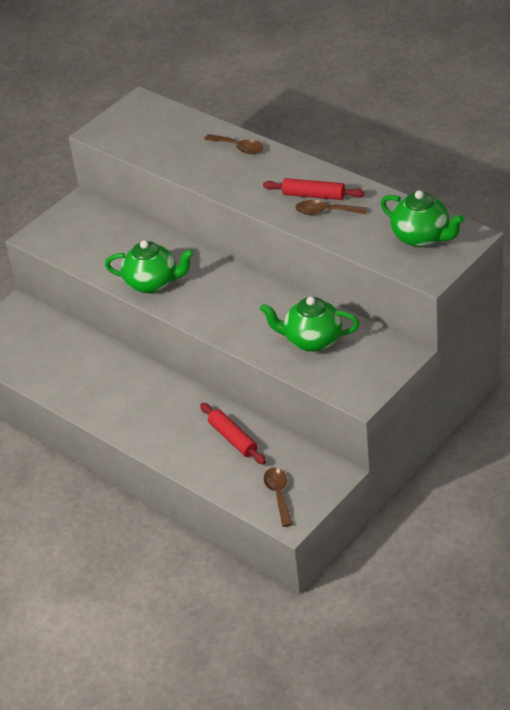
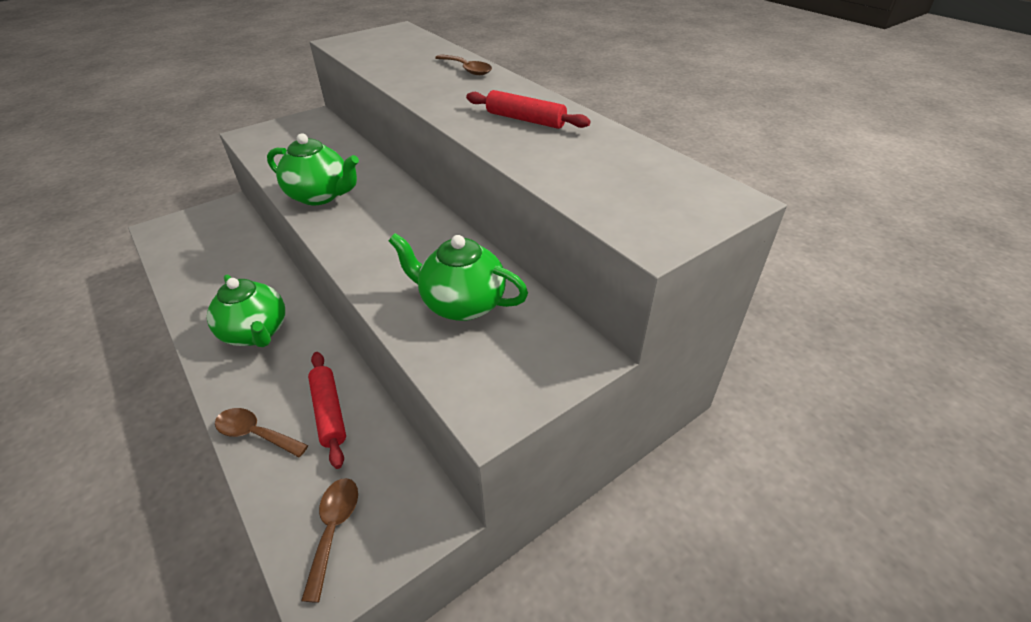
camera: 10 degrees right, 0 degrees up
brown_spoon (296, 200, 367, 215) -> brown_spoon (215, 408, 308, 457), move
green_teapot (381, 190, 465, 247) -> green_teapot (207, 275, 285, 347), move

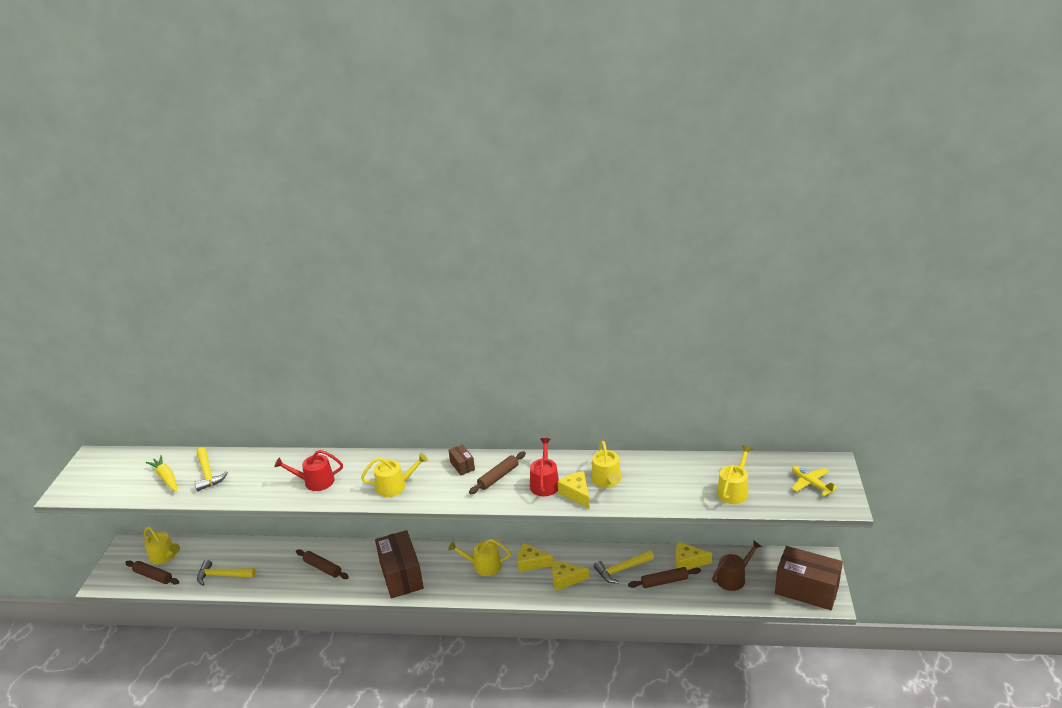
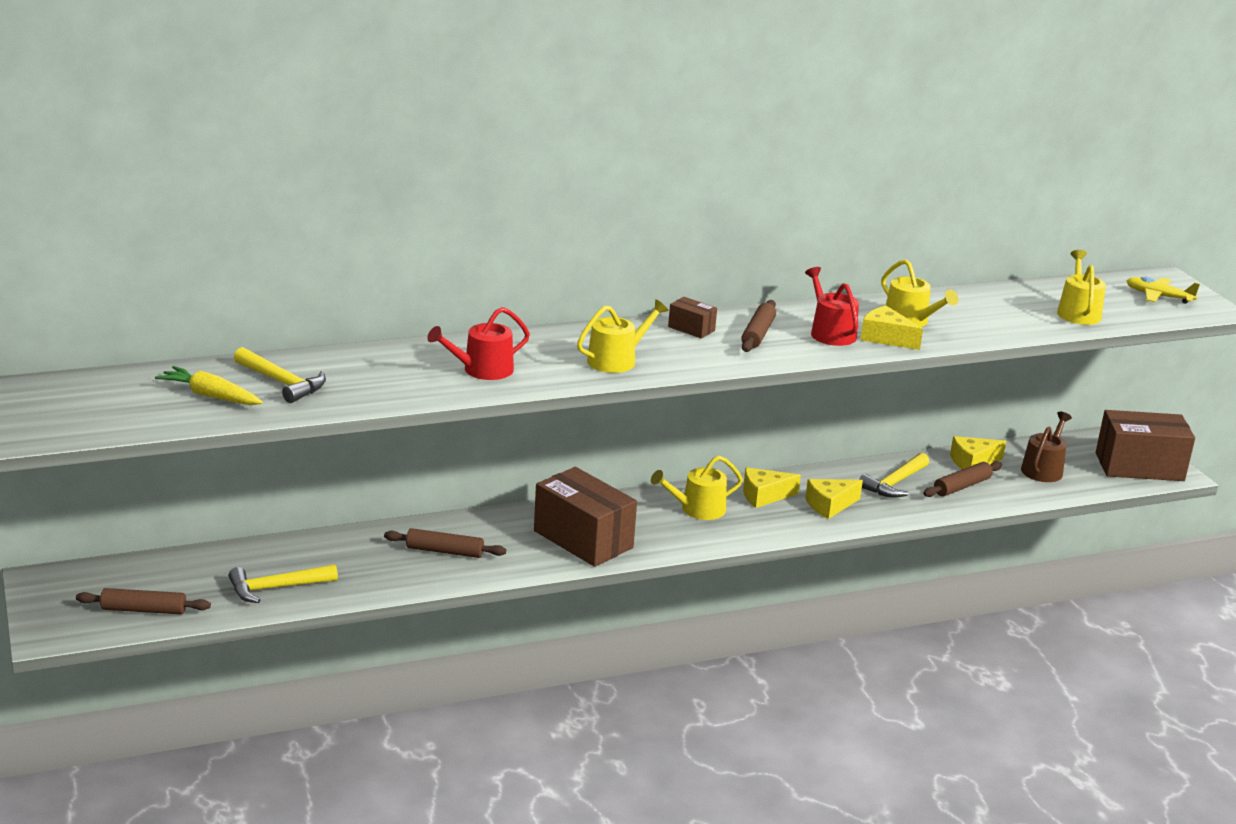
camera: 30 degrees left, 5 degrees down
yellow_watering_can (144, 526, 180, 565) -> none

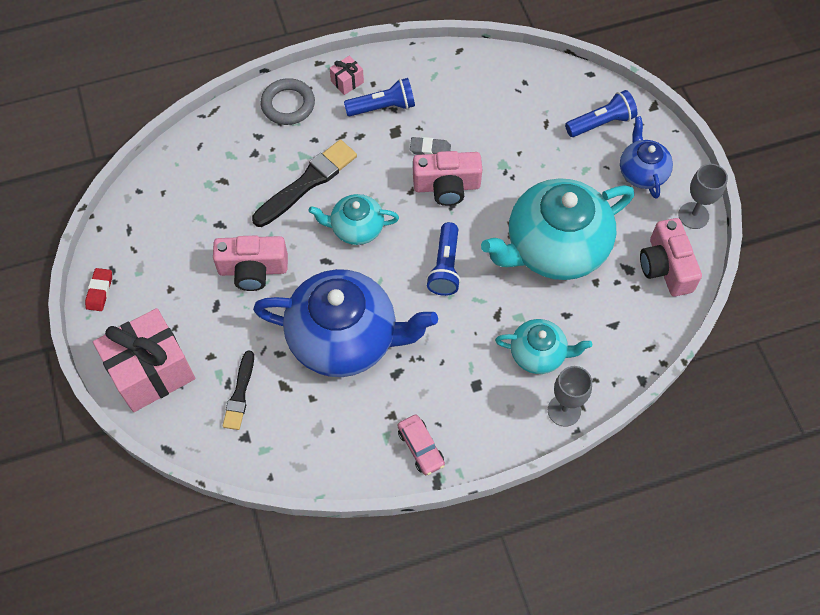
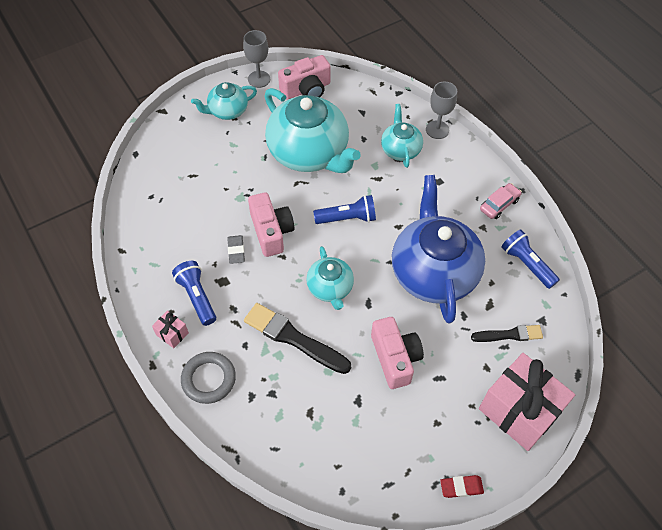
camera: 105 degrees left, 5 degrees down
blue_flashlight (565, 90, 637, 137) -> blue_flashlight (501, 230, 560, 289), move
blue_teapot (620, 116, 673, 199) -> turquoise_teapot (191, 82, 257, 120)

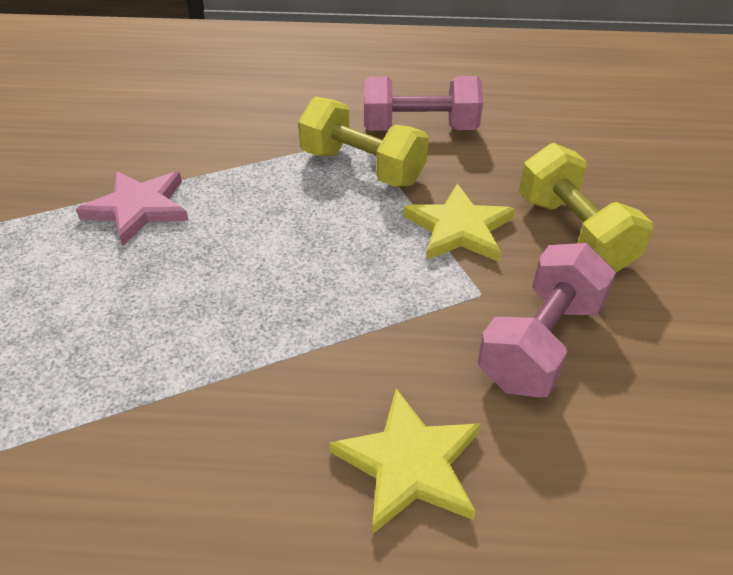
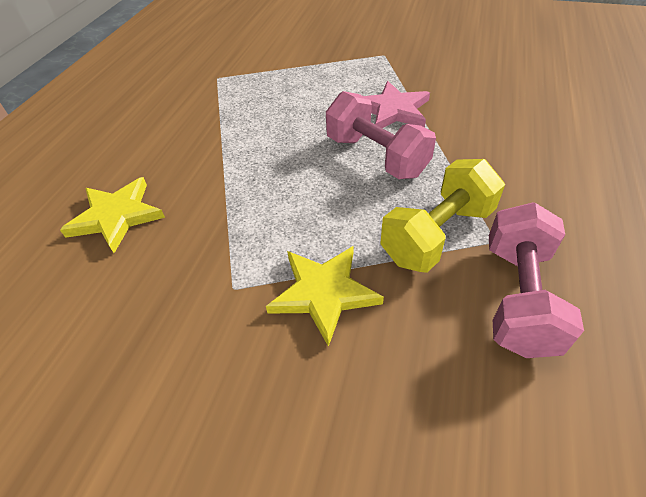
camera: 105 degrees right, 5 degrees up
yellow_dumbbell (519, 143, 653, 273) -> none
pink_dumbbell (477, 243, 616, 397) -> pink_dumbbell (326, 91, 436, 179), move

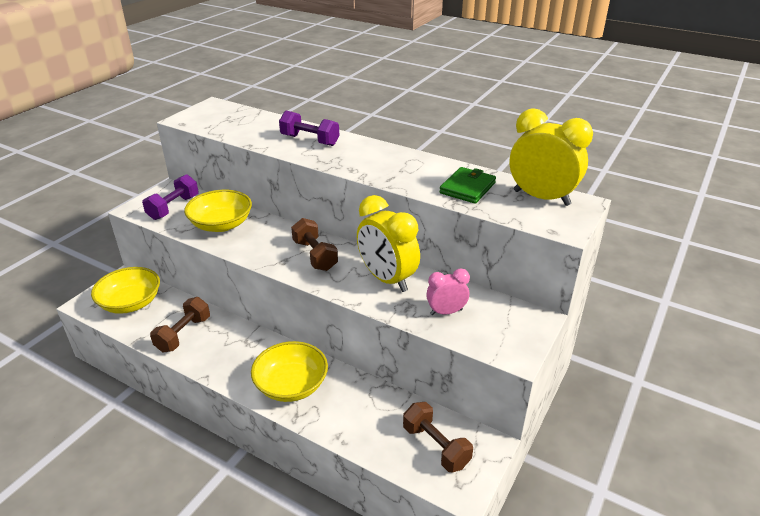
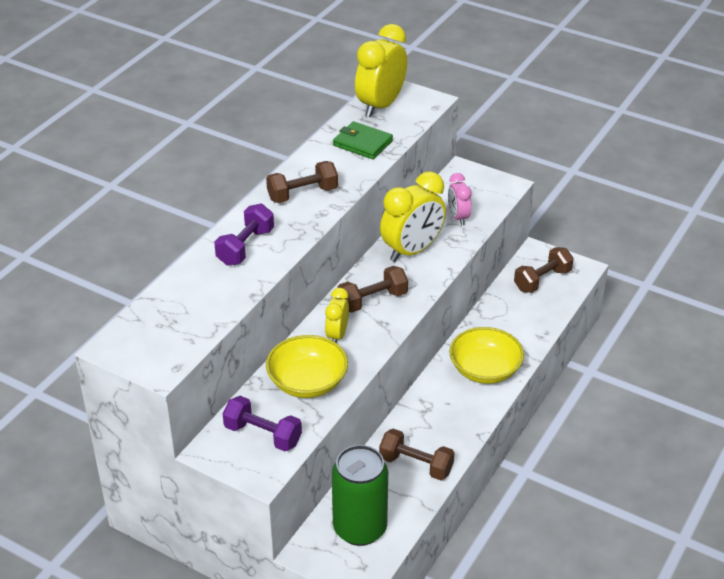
camera: 90 degrees left, 5 degrees up
none -> brown_dumbbell (266, 161, 338, 203)
none -> yellow_clock (325, 288, 349, 342)
yellow_bowl (91, 267, 160, 314) -> green_can (332, 445, 388, 546)

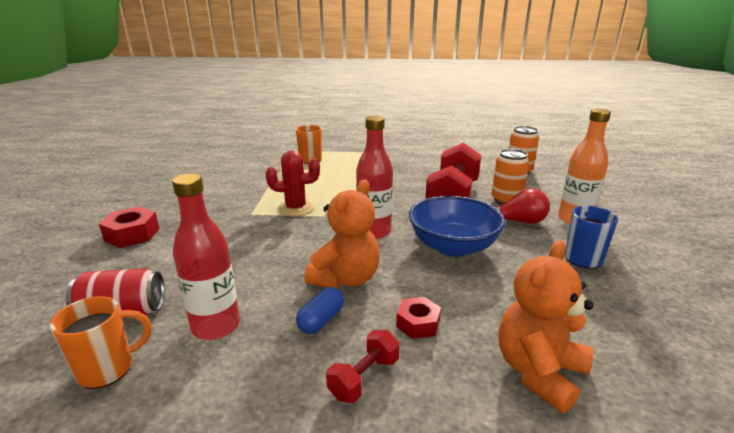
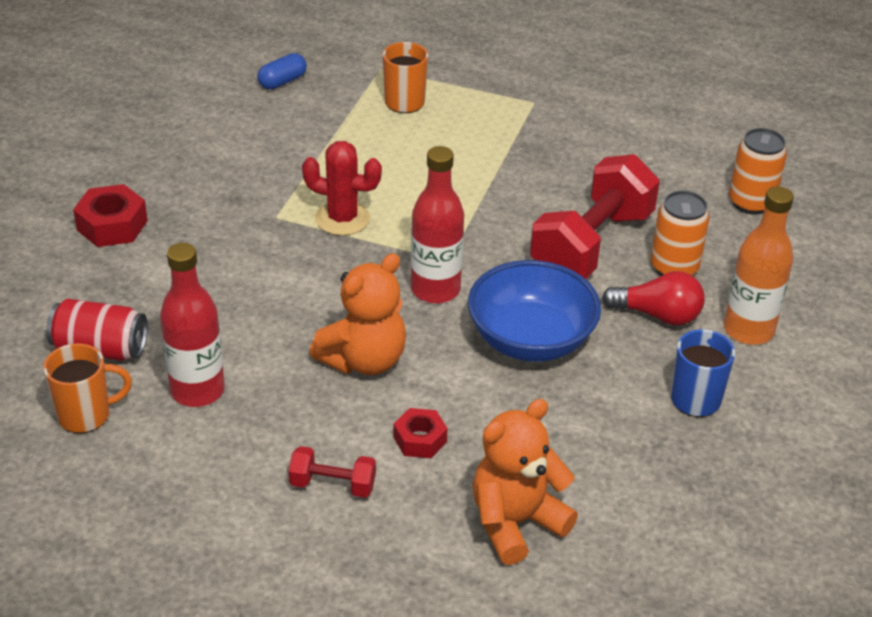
camera: 15 degrees right, 15 degrees up
blue_capsule (296, 287, 344, 334) -> blue_capsule (257, 53, 307, 89), move
red_dumbbell (326, 330, 400, 403) -> red_dumbbell (288, 446, 376, 498), 45 degrees clockwise

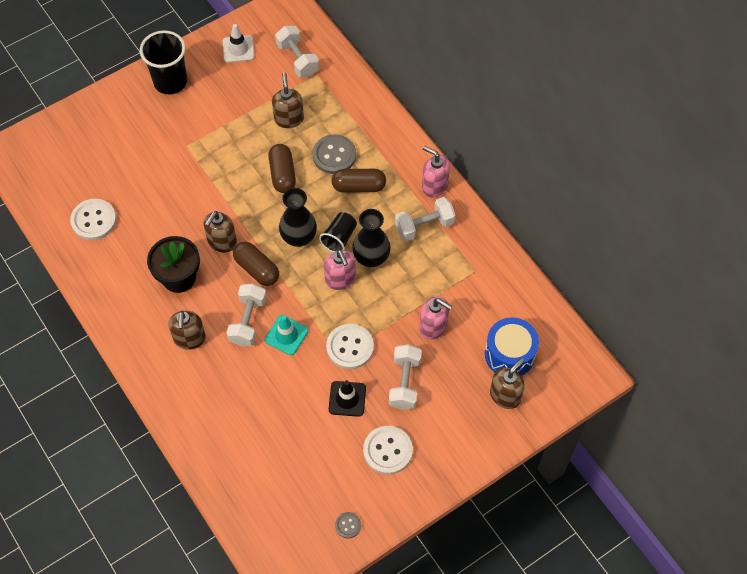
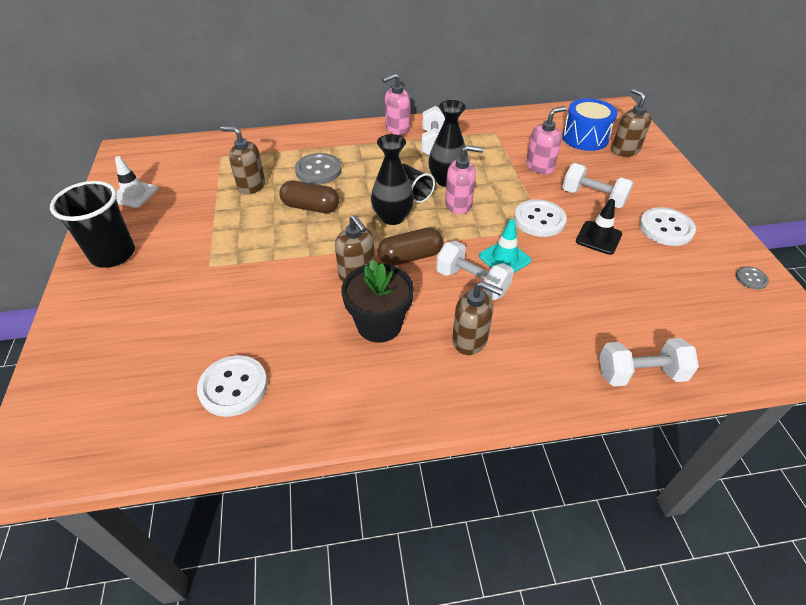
camera: 65 degrees left, 15 degrees down
brown_capsule (331, 169, 386, 193) -> none
white_dumbbell (275, 26, 319, 77) -> white_dumbbell (599, 338, 699, 386), move

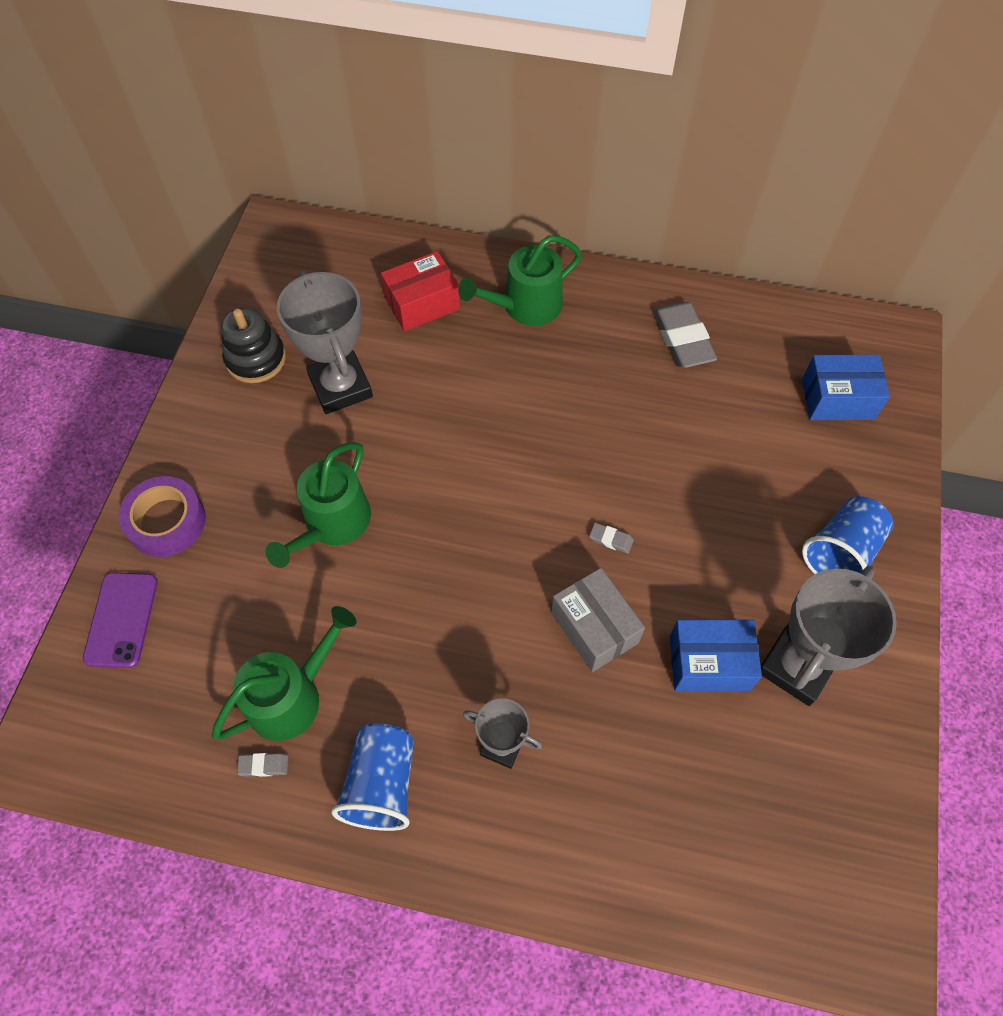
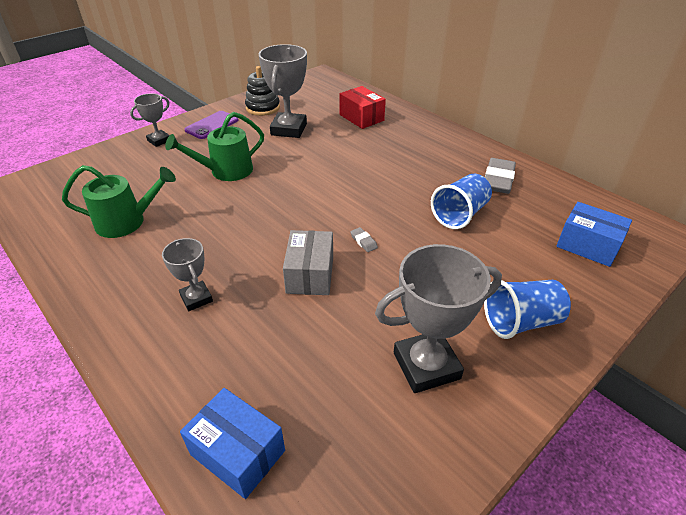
camera: 35 degrees right, 20 degrees down
grey_eraser (237, 753, 288, 777) -> none
green_watering_can (458, 235, 582, 326) -> none
purple_phone (83, 572, 158, 668) -> purple_phone (185, 111, 239, 139), move
blue_cup (331, 723, 414, 831) -> blue_cup (431, 174, 492, 229), move
blue_box (670, 620, 762, 691) -> blue_box (180, 388, 285, 499), move
purple_tape (118, 476, 206, 557) -> grey_trophy (130, 93, 170, 147)
red_box (381, 251, 460, 331) -> red_box (339, 86, 386, 129), 45 degrees clockwise

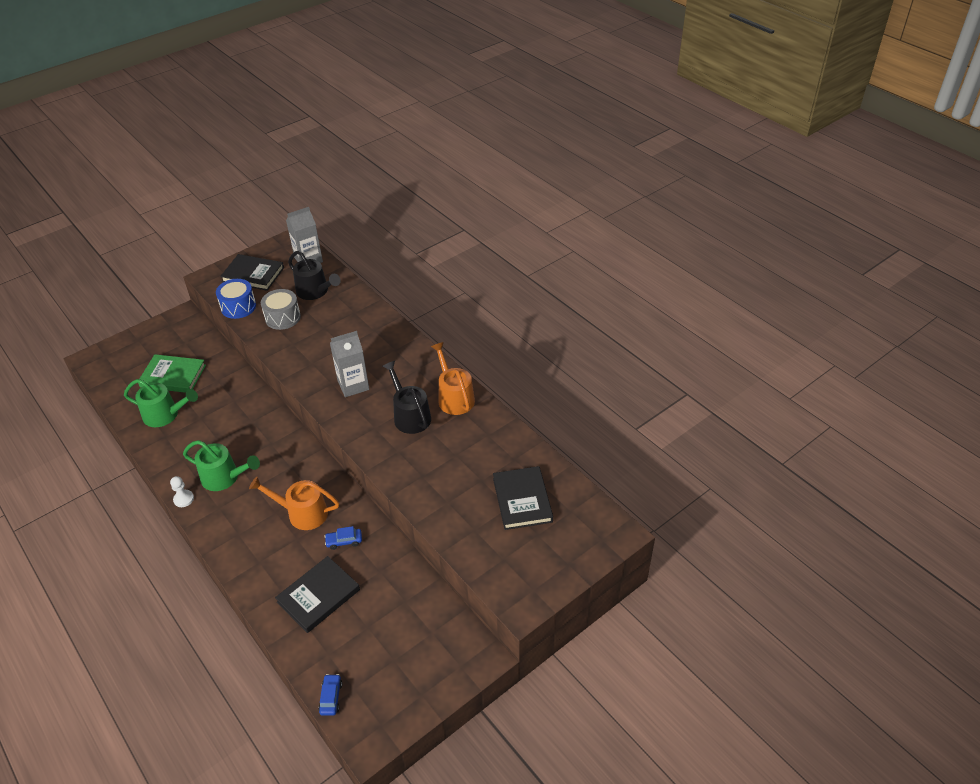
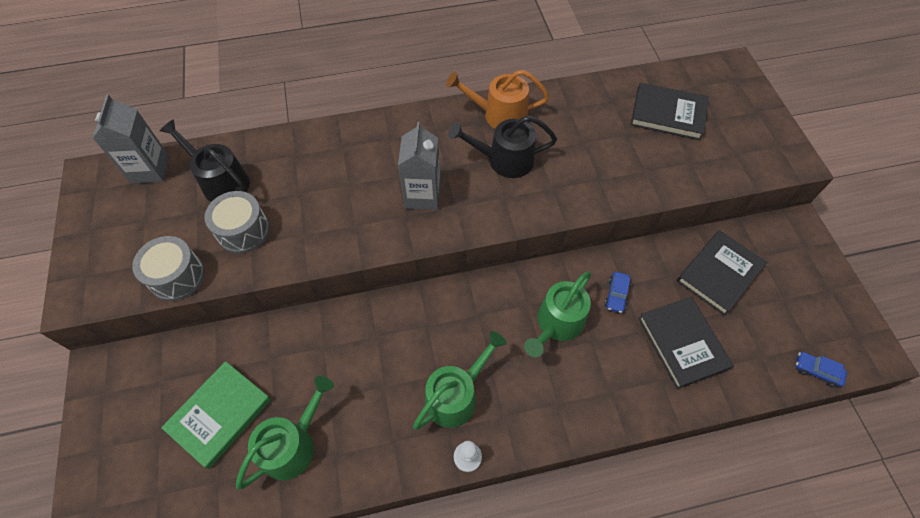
camera: 65 degrees left, 15 degrees up
black_book (220, 254, 284, 291) -> black_book (677, 230, 767, 316), move
blue_drum (216, 279, 256, 319) -> grey_drum (132, 236, 205, 301)
orange_watering_can (249, 477, 339, 530) -> green_watering_can (524, 271, 591, 357)
black_watering_can (288, 251, 341, 300) -> black_watering_can (160, 119, 250, 202), 120 degrees counterclockwise

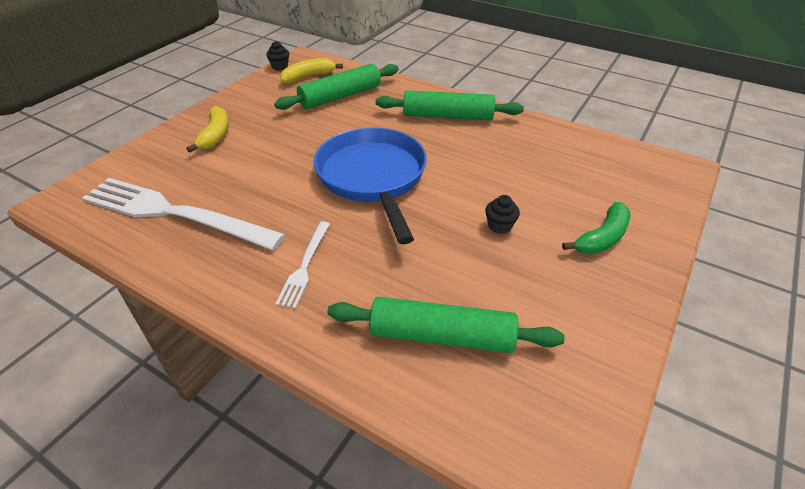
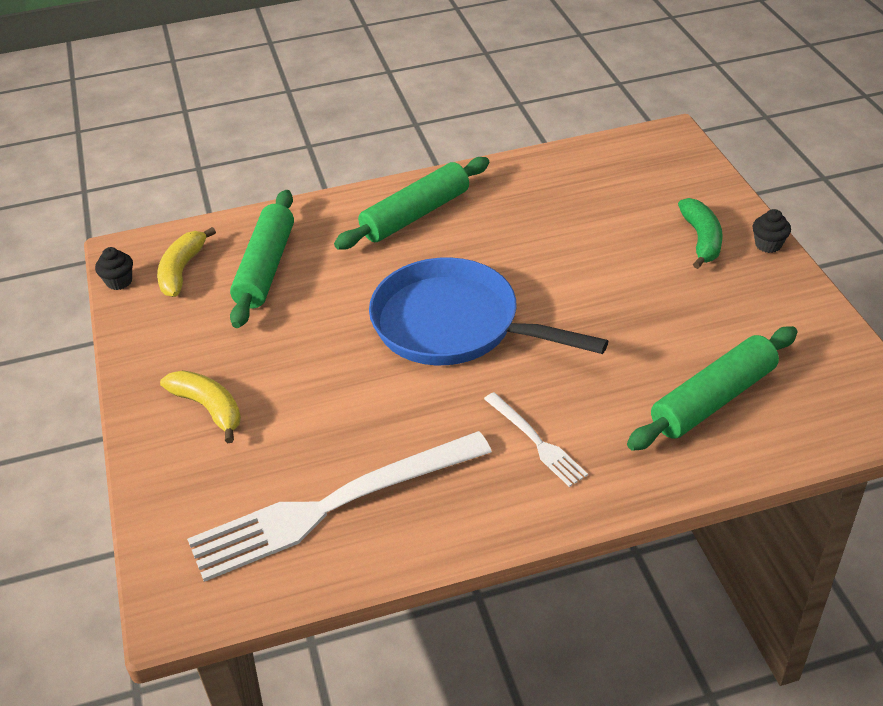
camera: 45 degrees left, 0 degrees up
black_cupcake (485, 195, 520, 234) -> black_cupcake (752, 209, 791, 253), move

